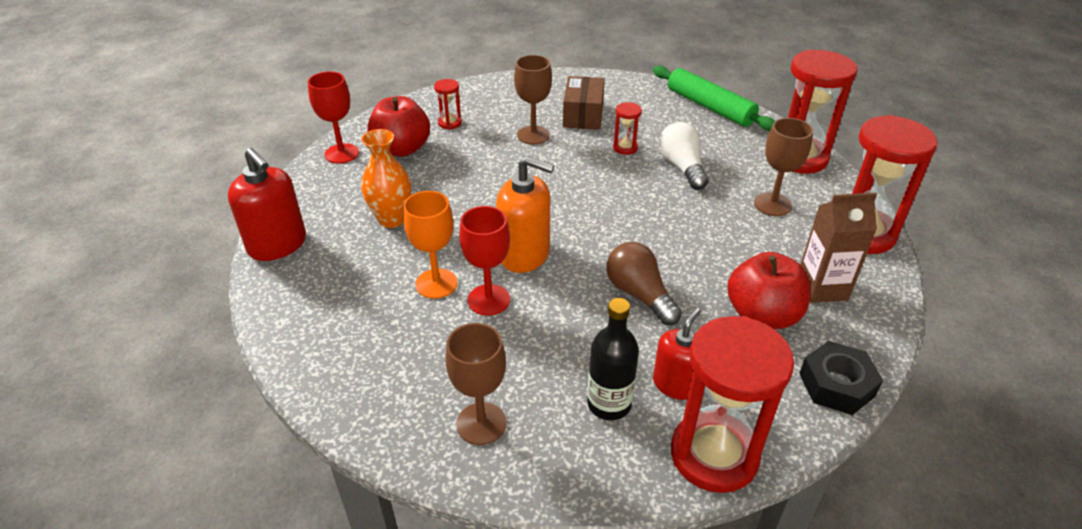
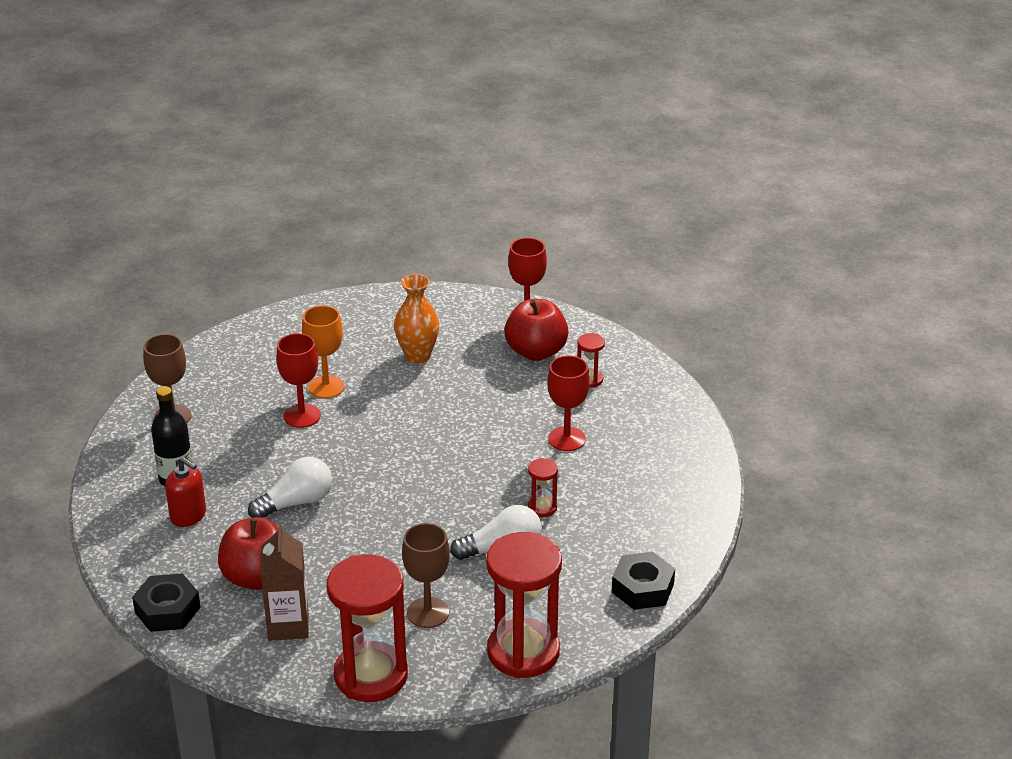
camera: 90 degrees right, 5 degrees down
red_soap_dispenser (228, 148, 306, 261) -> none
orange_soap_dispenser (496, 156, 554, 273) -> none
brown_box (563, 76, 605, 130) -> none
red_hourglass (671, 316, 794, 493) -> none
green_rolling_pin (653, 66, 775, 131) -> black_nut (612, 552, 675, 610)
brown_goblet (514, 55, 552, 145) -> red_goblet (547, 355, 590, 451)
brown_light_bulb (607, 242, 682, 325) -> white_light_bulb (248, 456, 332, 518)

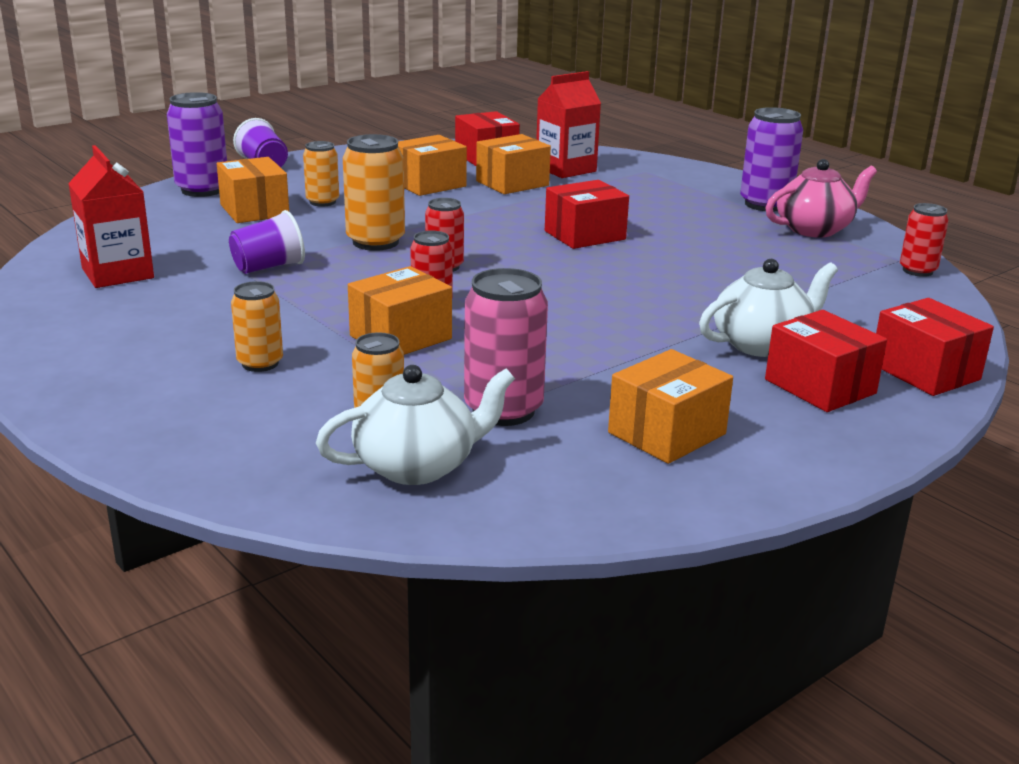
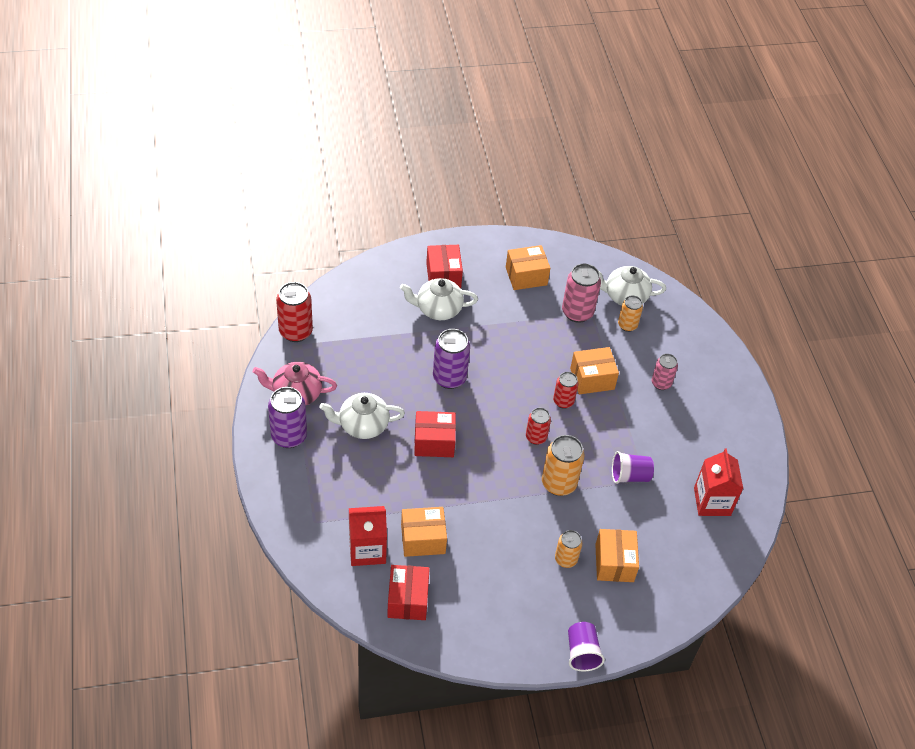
camera: 155 degrees left, 25 degrees up
orange_box (398, 135, 467, 196) -> none
red_box (876, 298, 994, 396) -> none
none -> white_teapot (319, 393, 405, 439)
purple_can (167, 92, 227, 197) -> purple_can (433, 329, 470, 389), move
orange_can (231, 281, 283, 372) -> pink_can (652, 354, 678, 390)
red_can (900, 203, 948, 277) -> red_can (276, 282, 313, 342), x1.61

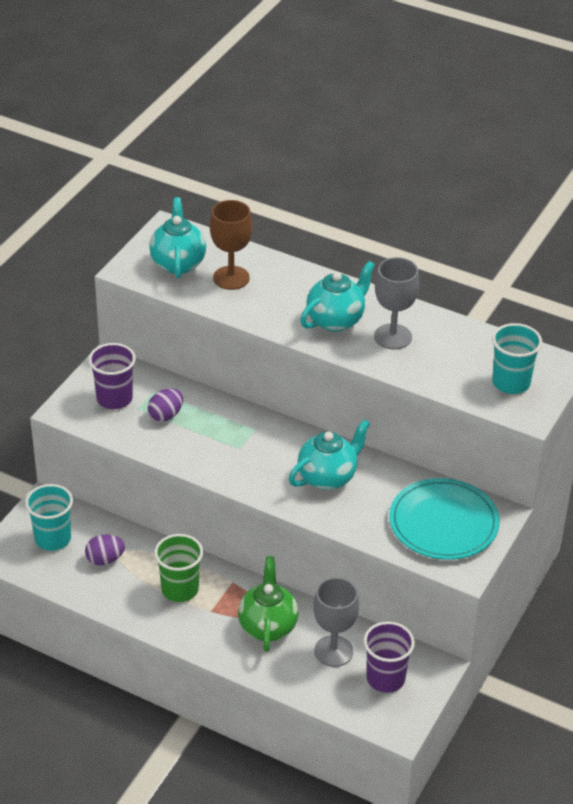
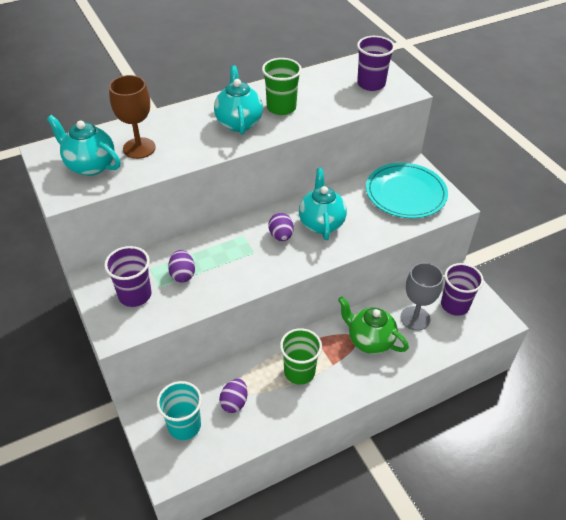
camera: 55 degrees left, 5 degrees up
none -> purple_egg (268, 213, 294, 241)
grey_goblet (374, 257, 419, 349) -> green_cup (262, 58, 302, 115)
turquoise_cup (492, 323, 542, 394) -> purple_cup (357, 36, 395, 91)

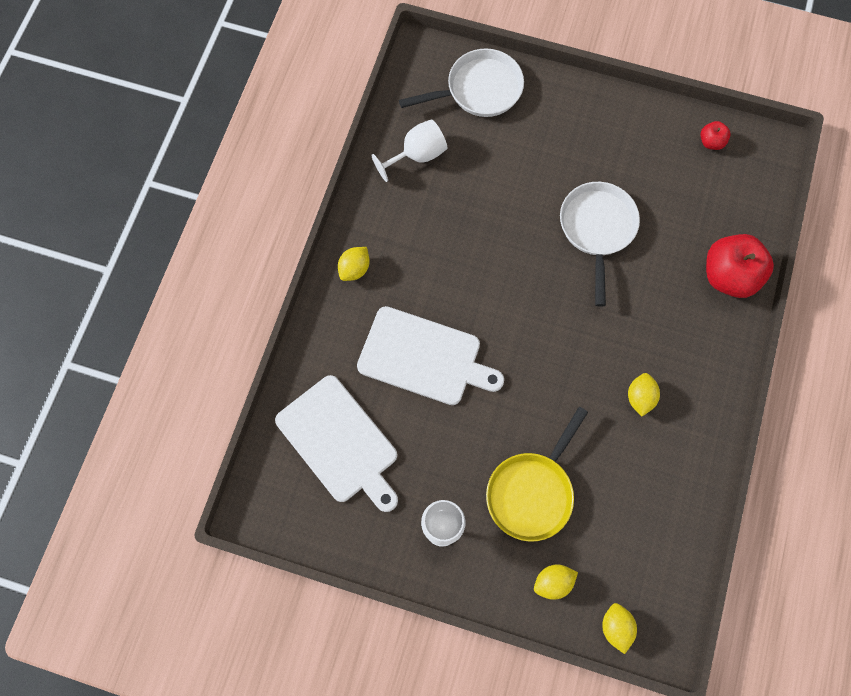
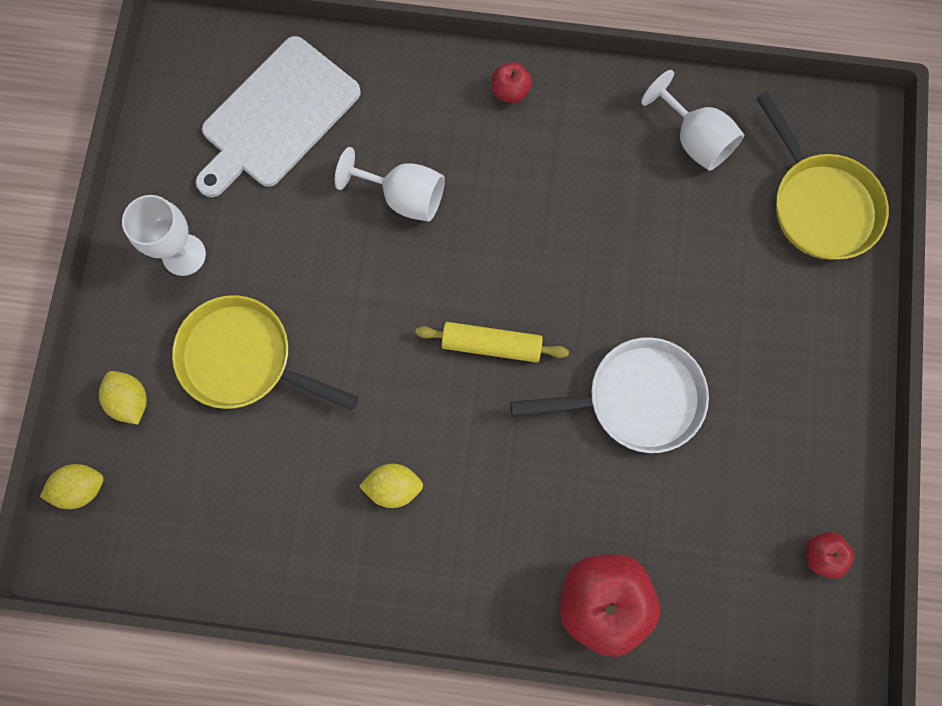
camera: 80 degrees right, 5 degrees up
none -> yellow_rolling_pin (415, 322, 569, 363)
yellow_lemon (338, 247, 370, 281) -> red_apple (492, 62, 532, 103)
white_cutting_board (357, 306, 504, 405) -> white_goblet (335, 147, 445, 222)
white_pan (399, 48, 524, 117) -> yellow_pan (756, 92, 889, 260)

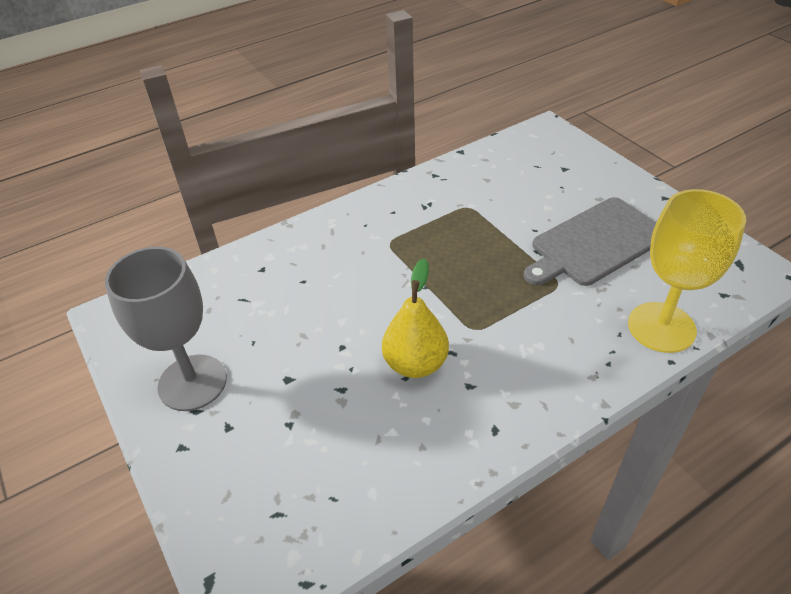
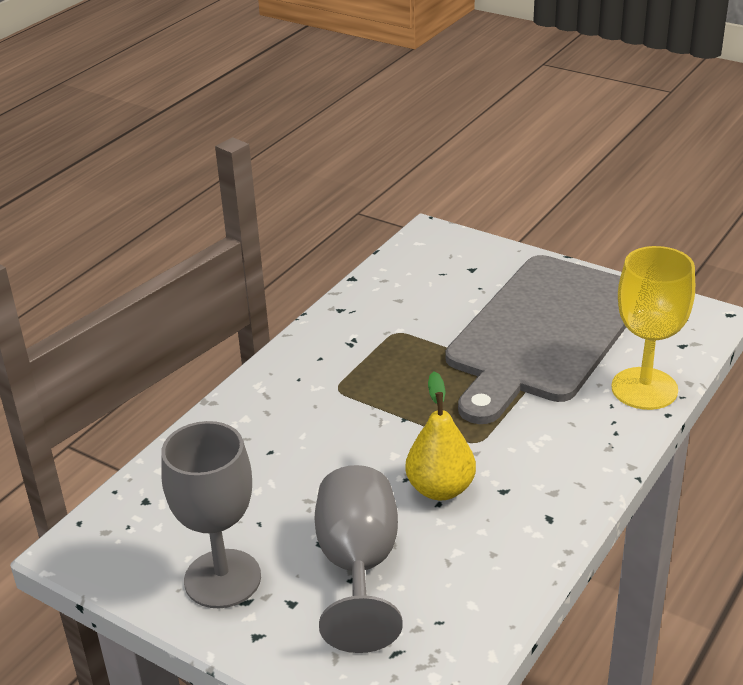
camera: 25 degrees left, 10 degrees down
none -> grey_goblet (315, 465, 403, 653)
grey_cutting_board (524, 197, 657, 286) -> grey_cutting_board (446, 255, 626, 424), x1.63

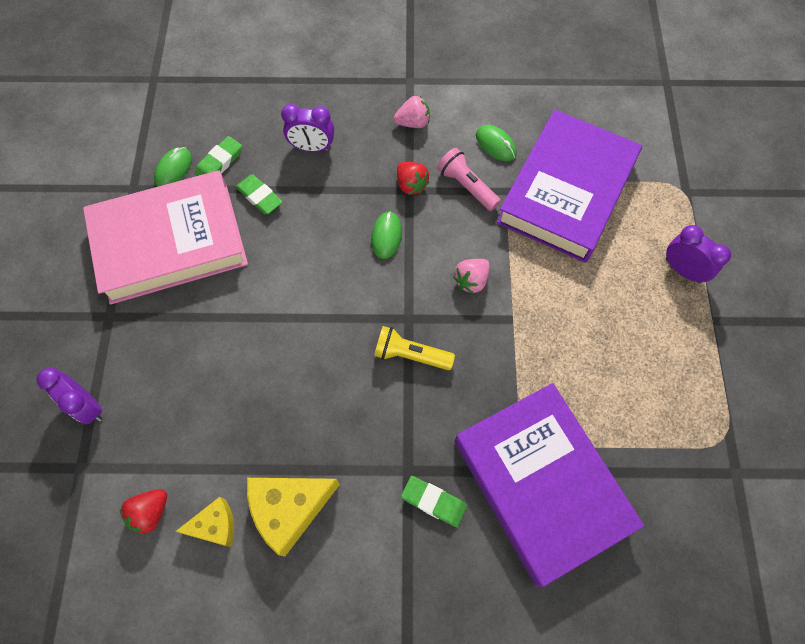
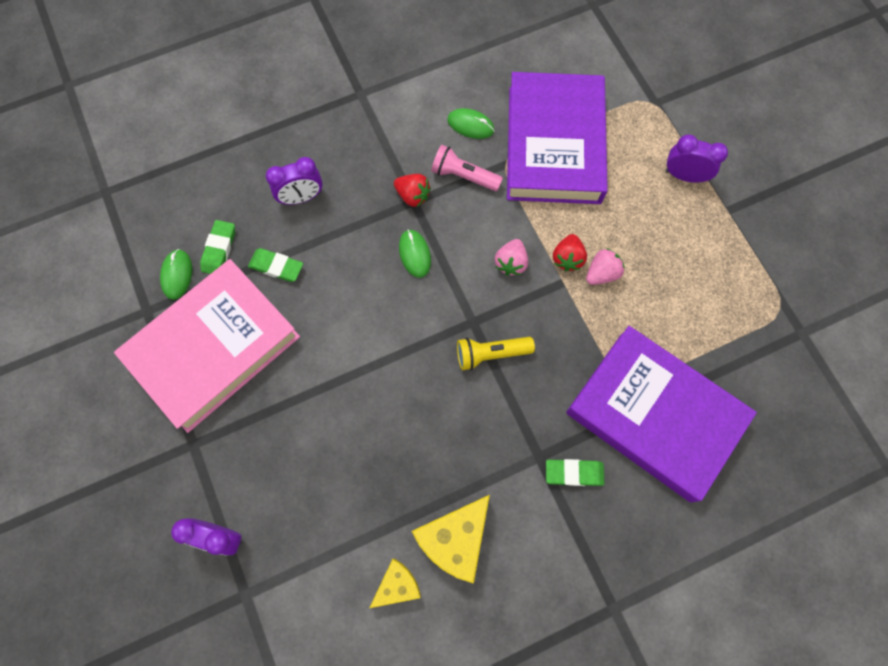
camera: 25 degrees left, 5 degrees up
red_strawberry (120, 489, 167, 535) -> red_strawberry (553, 234, 587, 271), move
pink_strawberry (394, 96, 430, 128) -> pink_strawberry (586, 248, 625, 285), move

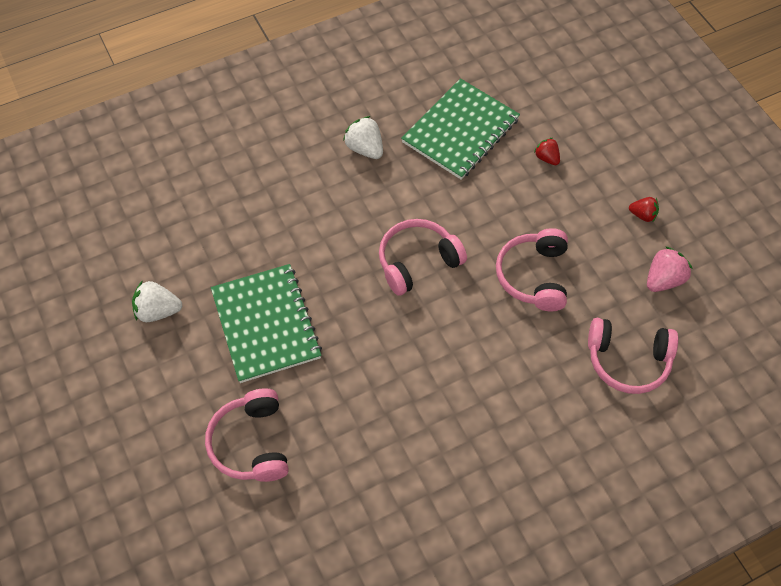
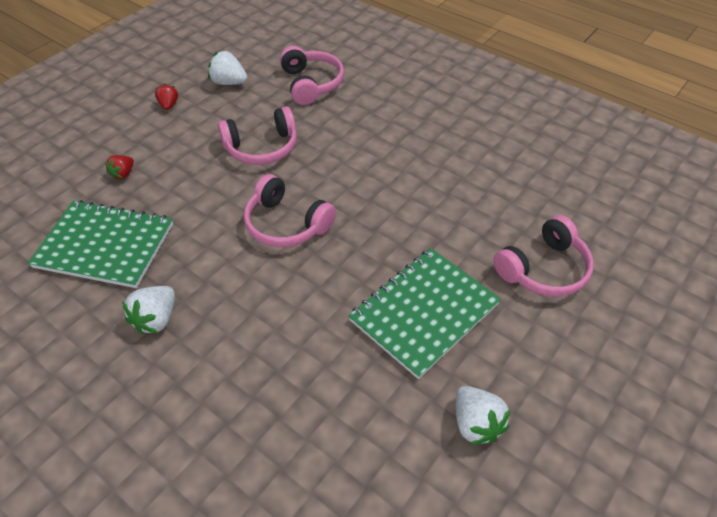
camera: 115 degrees left, 10 degrees down
pink_strawberry (647, 246, 692, 292) -> white_strawberry (208, 51, 248, 85)

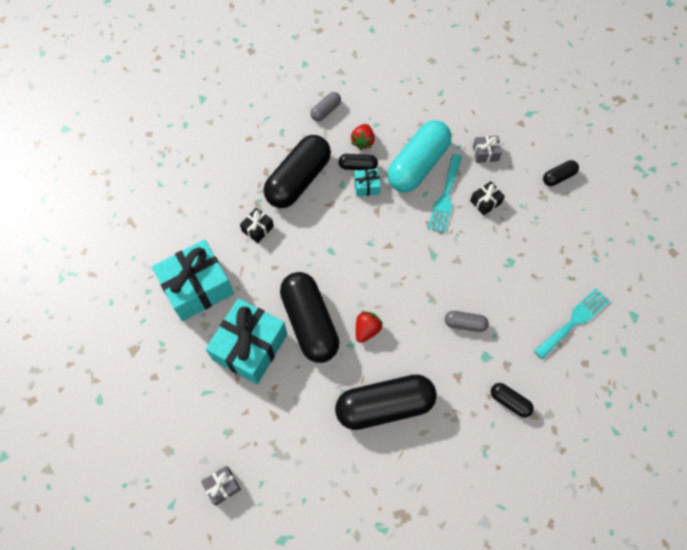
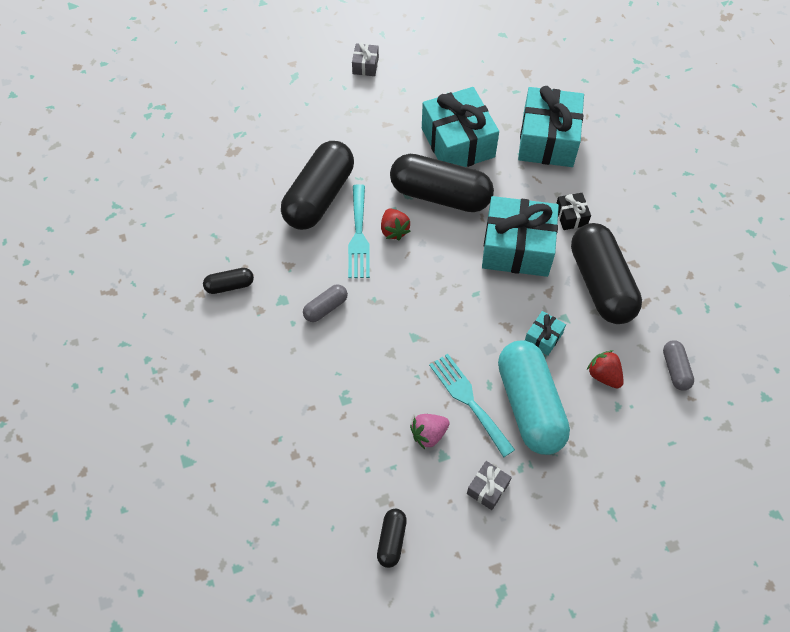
camera: 130 degrees right, 5 degrees down
black_capsule (338, 154, 378, 170) -> none
none -> turquoise_gift (482, 196, 559, 277)
turquoise_fork (534, 288, 610, 359) -> turquoise_fork (348, 184, 370, 278), move
black_gift (470, 181, 505, 216) -> pink_strawberry (410, 414, 450, 449)

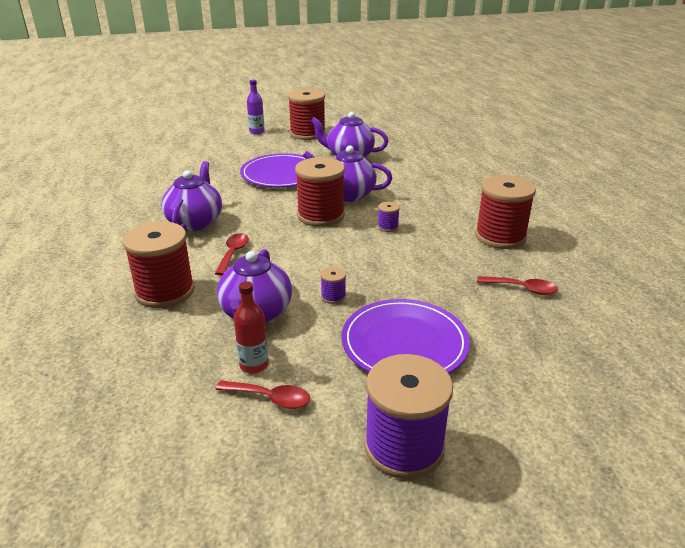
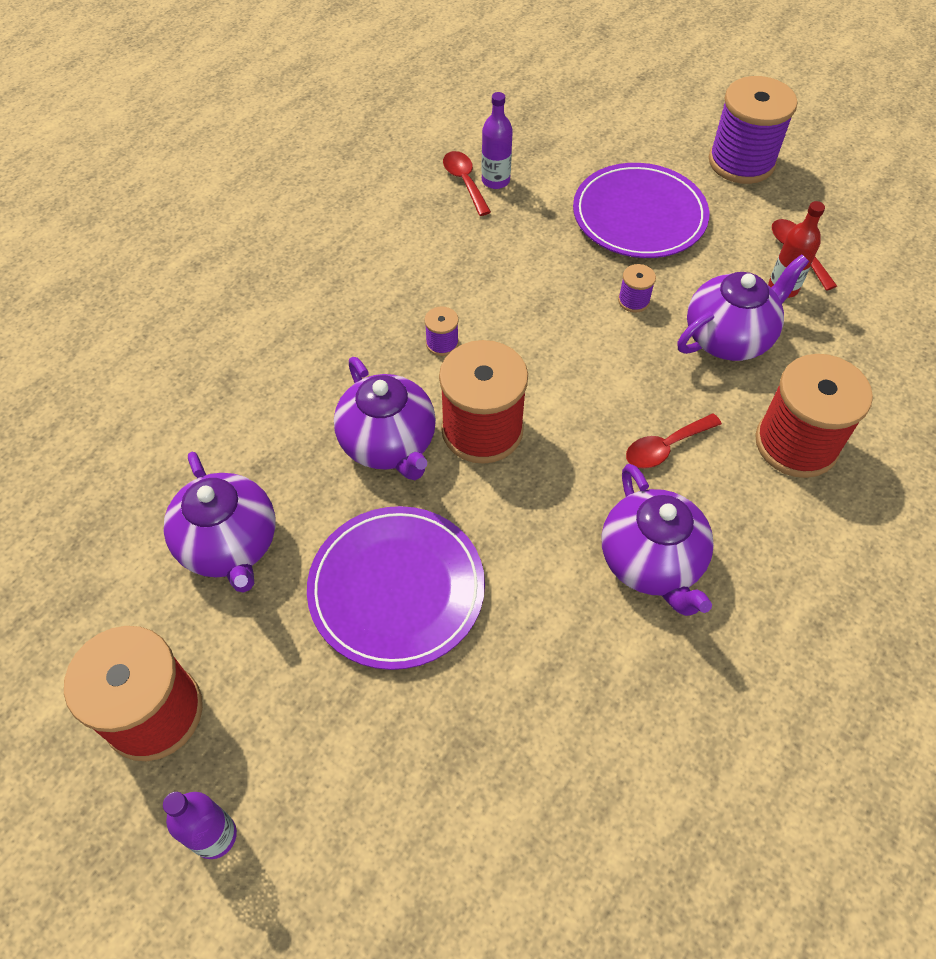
camera: 130 degrees left, 25 degrees up
red_spool (475, 175, 536, 249) -> none
none -> purple_bottle (481, 92, 513, 189)
purple_teapot (161, 161, 222, 231) -> purple_teapot (602, 464, 714, 616), 75 degrees counterclockwise

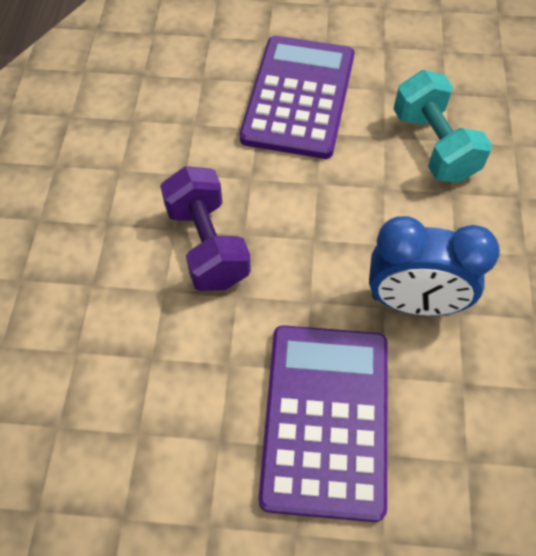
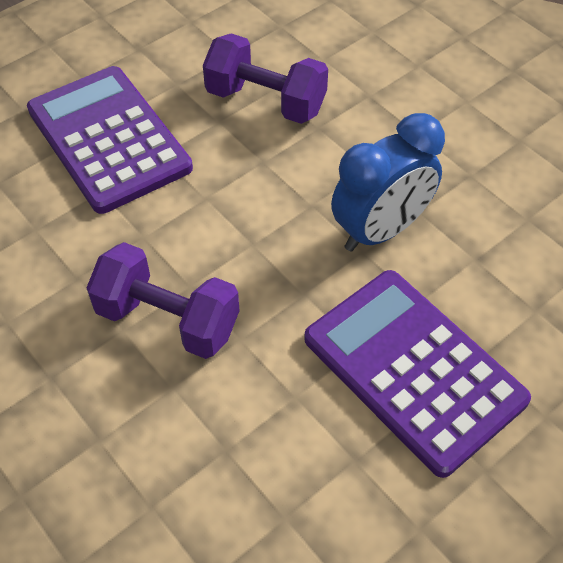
camera: 45 degrees left, 5 degrees down
turquoise_dumbbell (394, 70, 492, 183) -> purple_dumbbell (203, 33, 328, 124)

